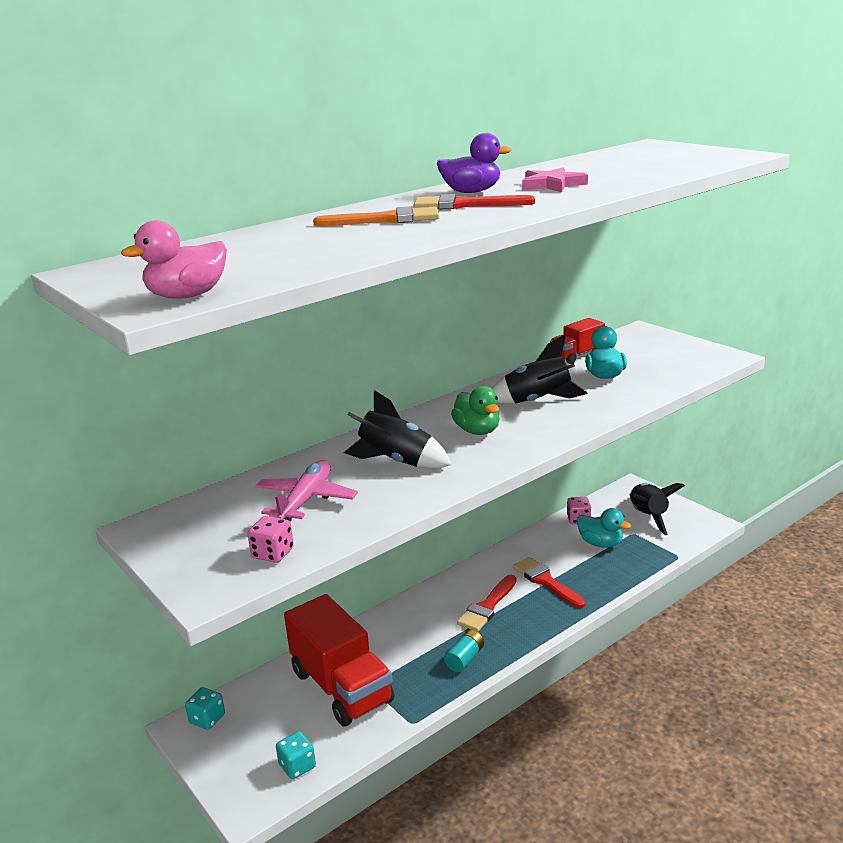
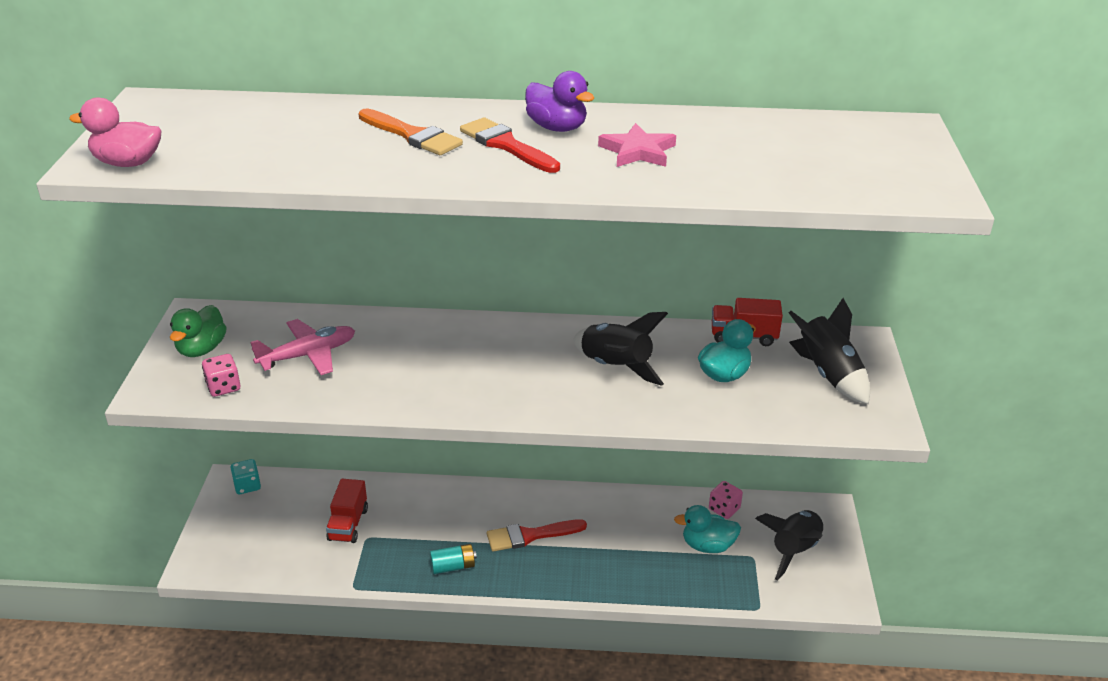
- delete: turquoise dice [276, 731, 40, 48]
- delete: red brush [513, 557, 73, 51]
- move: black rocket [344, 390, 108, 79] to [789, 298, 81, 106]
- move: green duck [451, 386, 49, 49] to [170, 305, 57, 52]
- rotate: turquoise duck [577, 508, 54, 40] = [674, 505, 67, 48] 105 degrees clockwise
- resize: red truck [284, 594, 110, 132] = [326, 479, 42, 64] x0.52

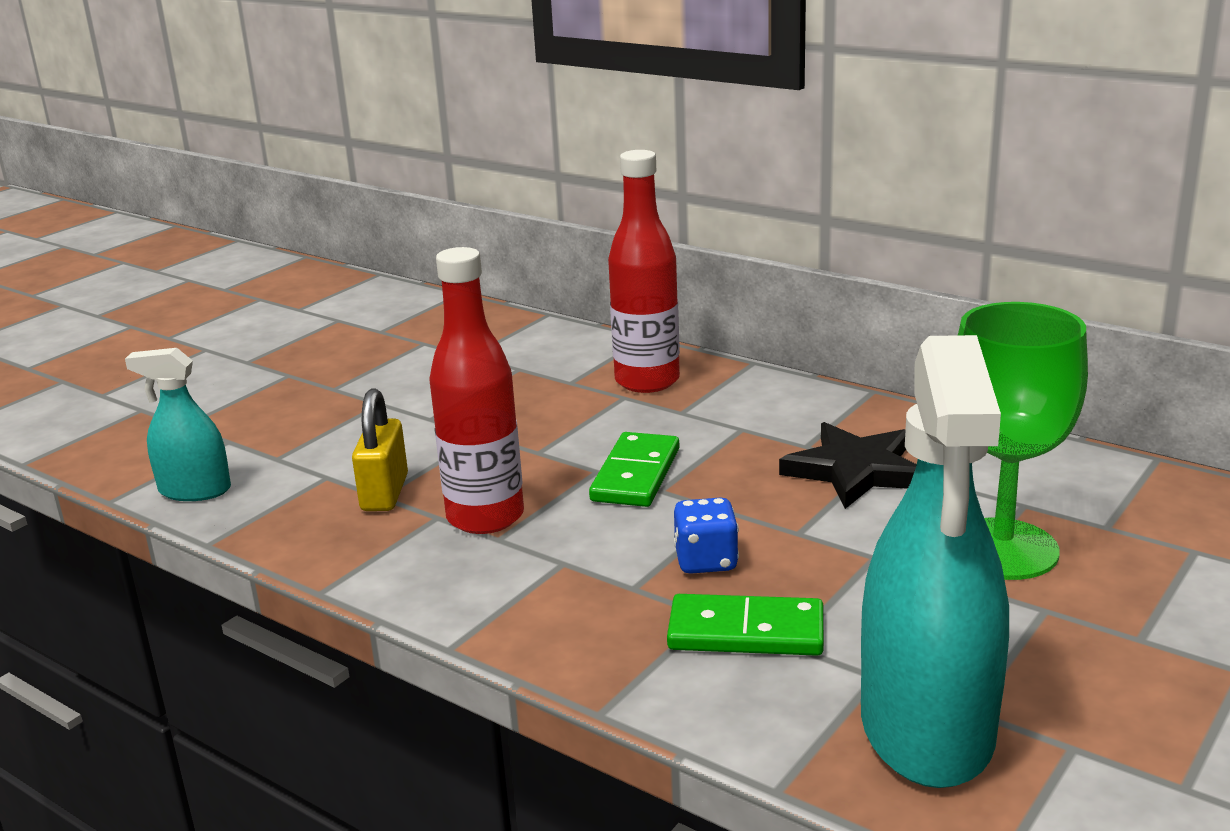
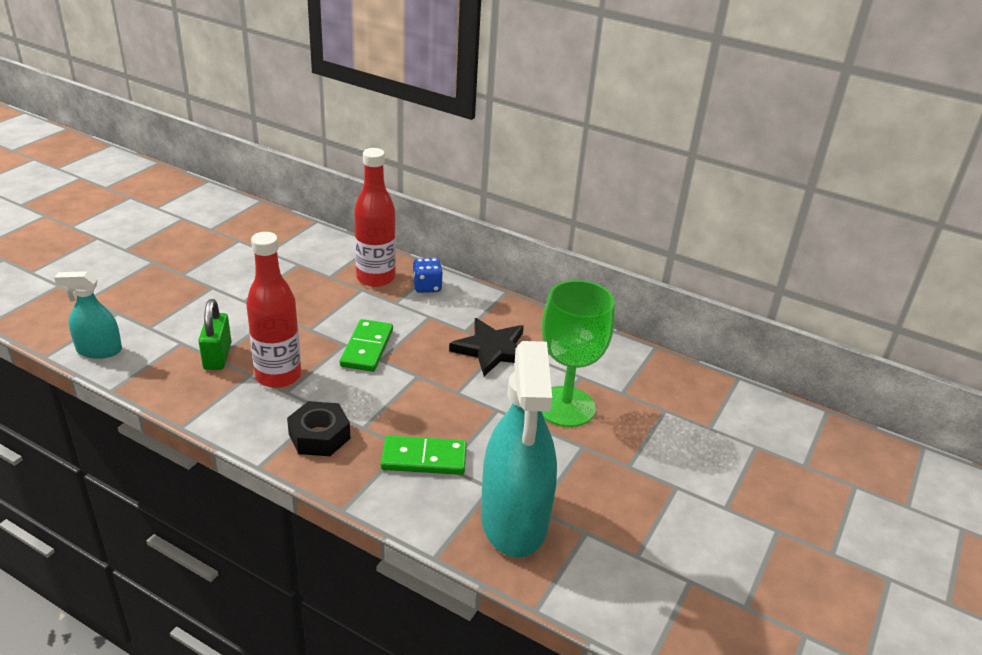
- insert: black nut [287, 401, 63, 55]
- move: blue dice [674, 498, 65, 76] to [413, 258, 30, 35]
- recolor: yellow padlock [352, 388, 56, 123] to green padlock [198, 299, 34, 71]

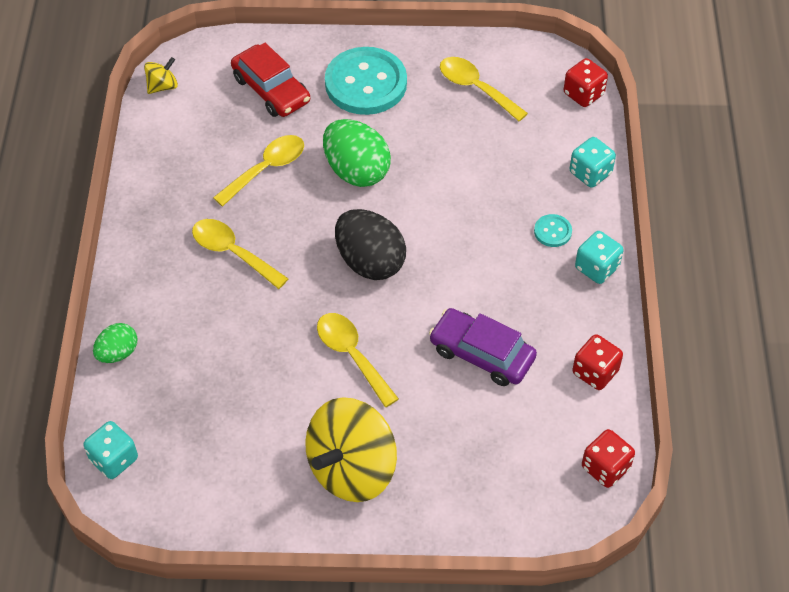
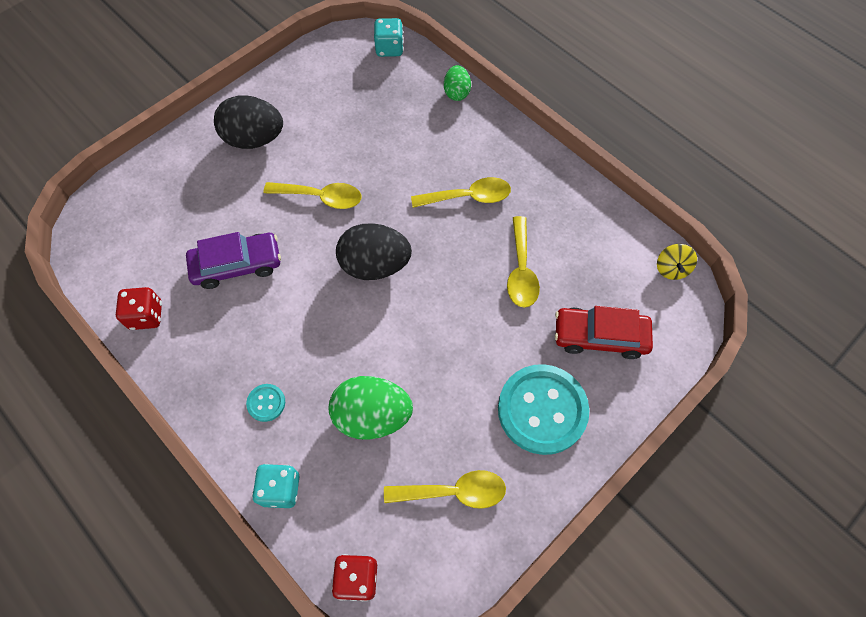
- delete: turquoise dice [575, 231, 49, 53]
- delete: red dice [582, 429, 53, 59]
- move: green egg [323, 119, 68, 68] to [329, 376, 84, 64]
- replace: yellow spinning top [305, 397, 92, 105] to black egg [214, 95, 69, 54]

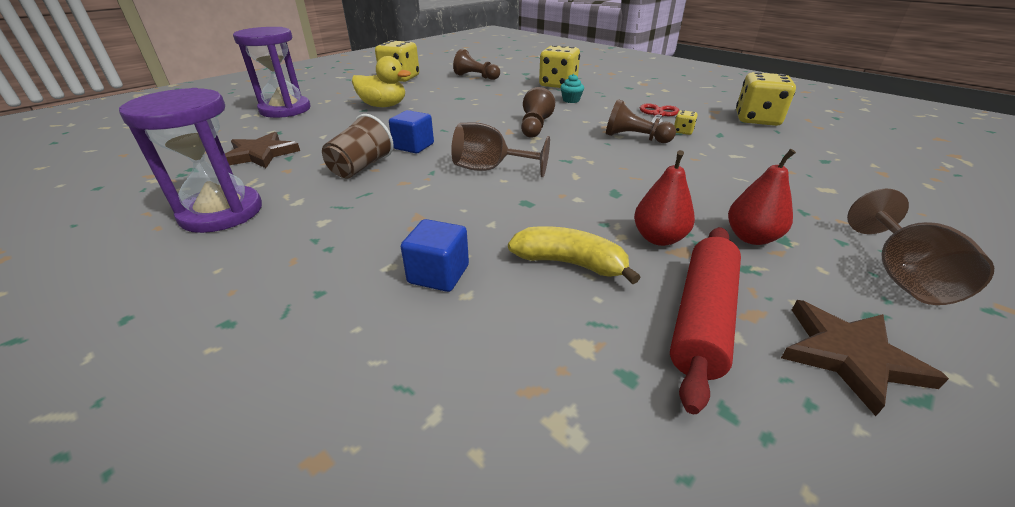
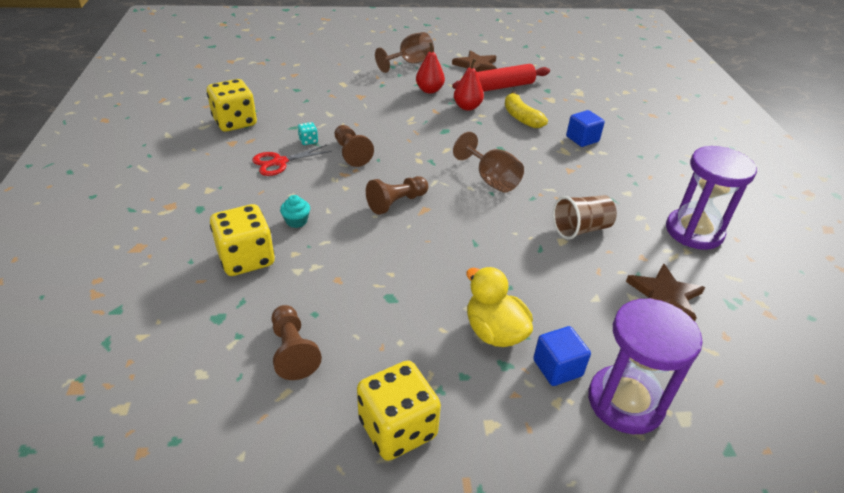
- move: blue cube [389, 110, 45, 43] to [533, 326, 58, 60]
- recolor: yellow dice [674, 110, 24, 25] to turquoise dice [298, 122, 20, 23]

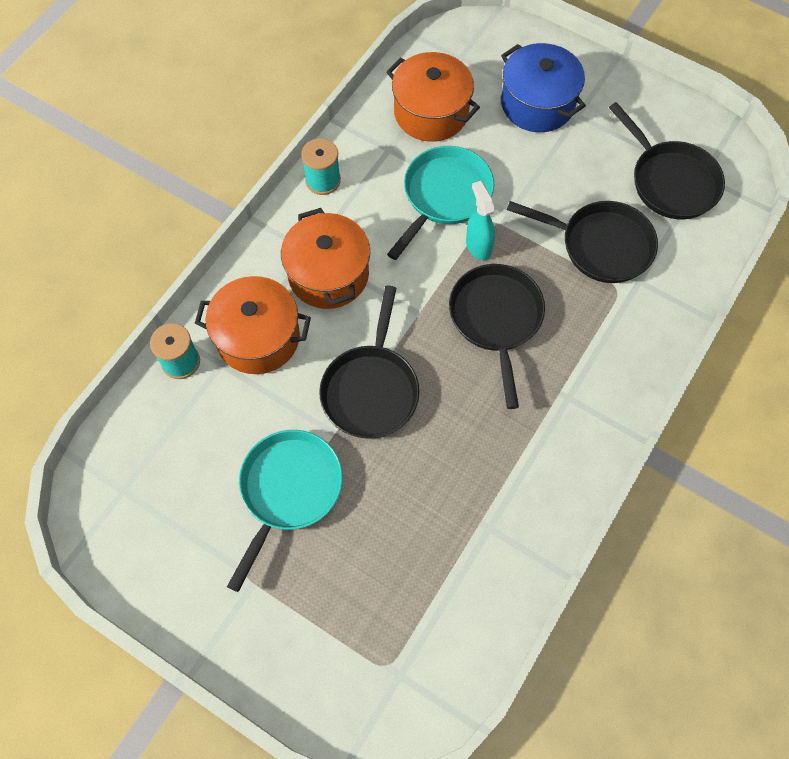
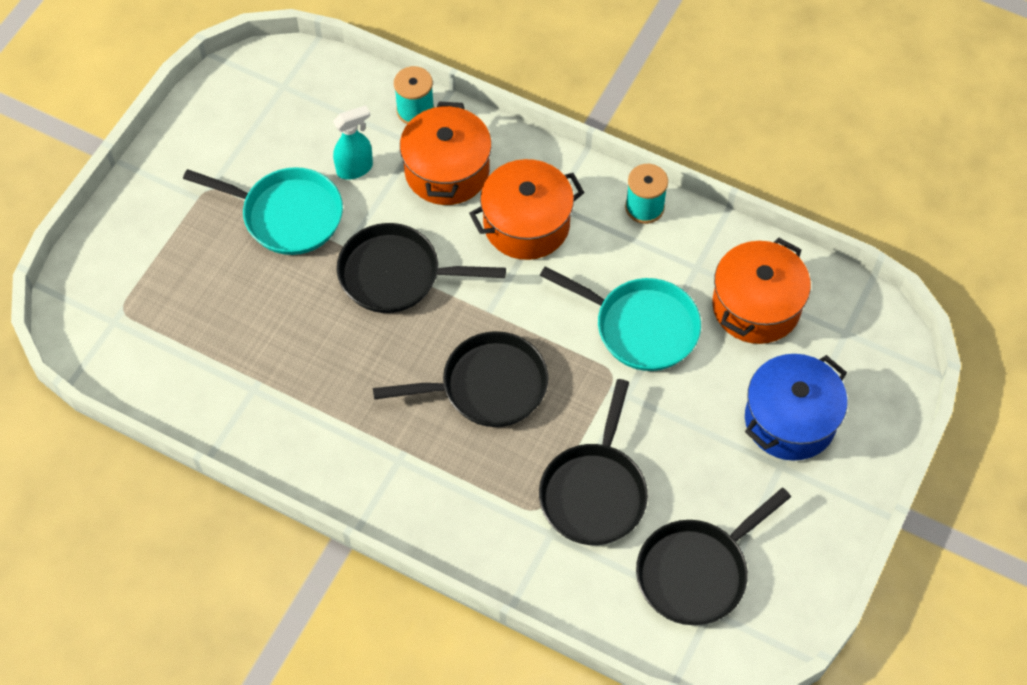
- move: turquoise spray bottle [466, 181, 30, 79] to [333, 105, 40, 75]

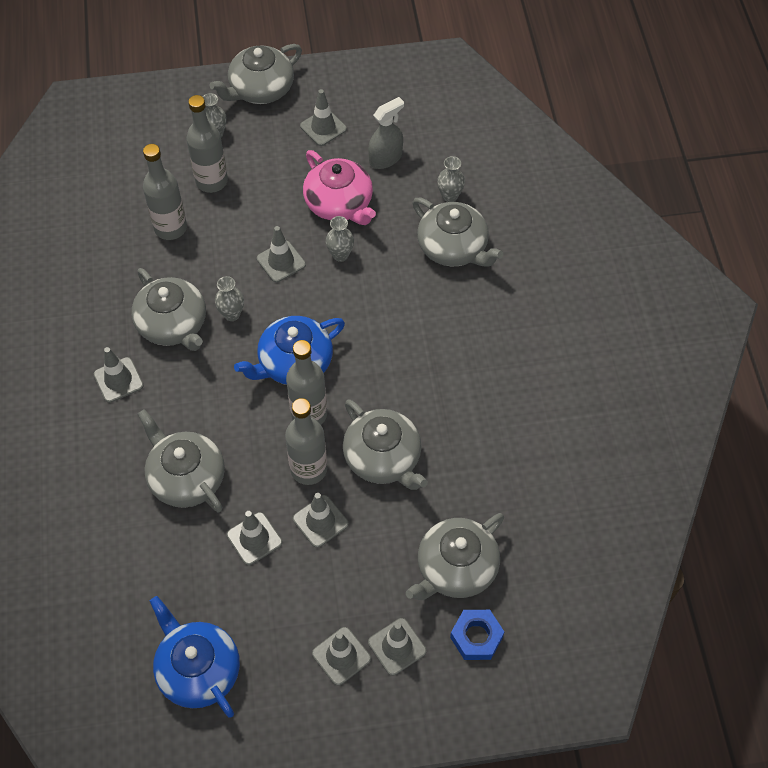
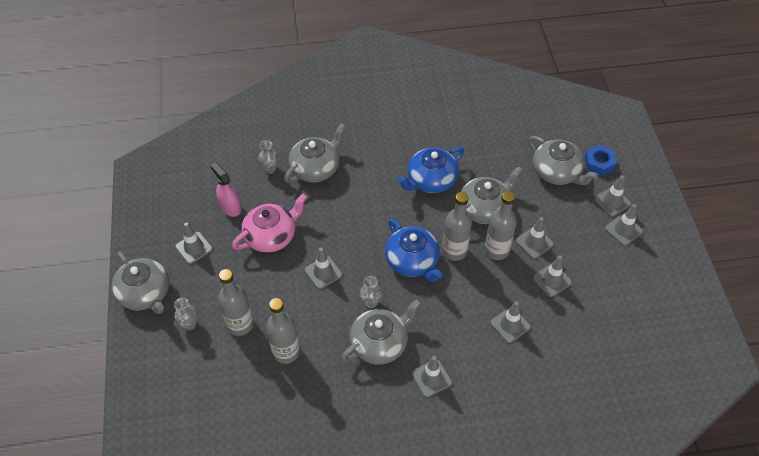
- delete: grey vase [326, 216, 28, 46]
- move: blue teapot [150, 596, 90, 122] to [397, 147, 67, 46]
- replace: grey teapot [138, 409, 87, 103] to grey traffic cone [491, 301, 40, 42]
- recolor: grey spray bottle [368, 97, 36, 72] to pink spray bottle [210, 162, 31, 55]

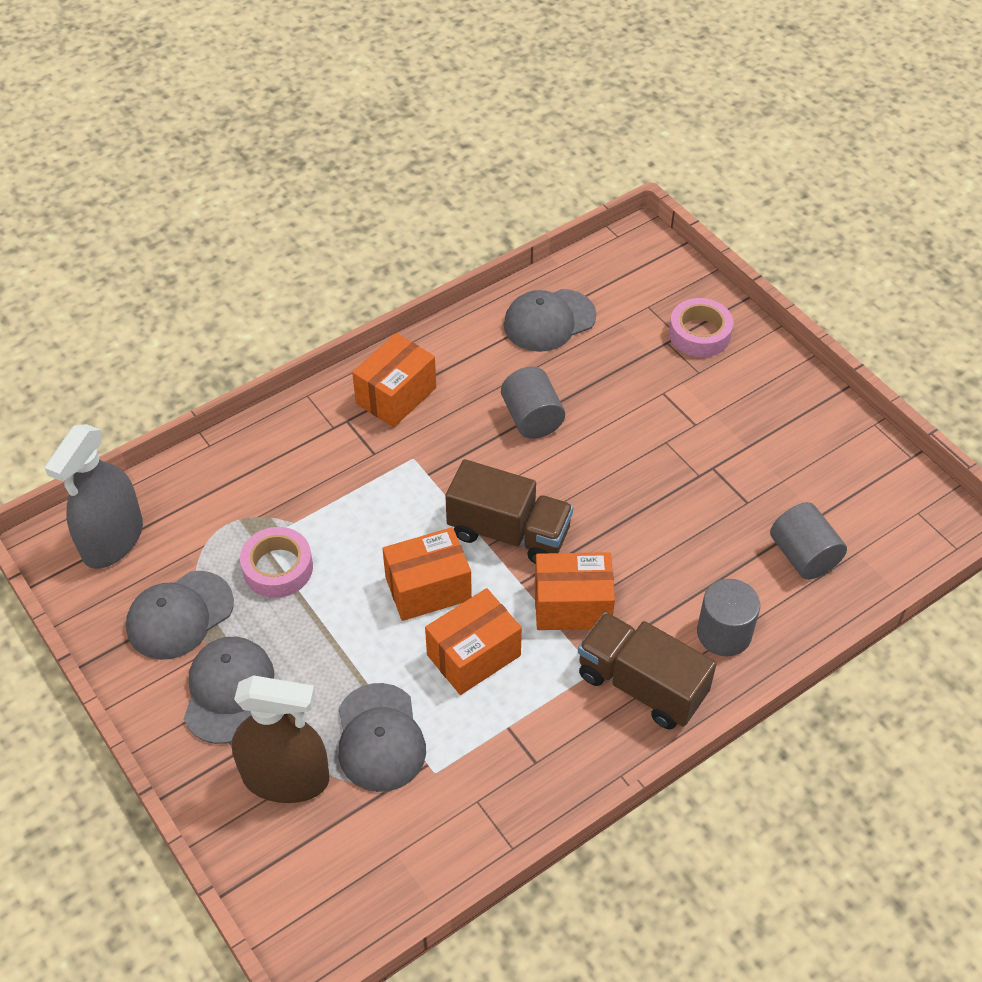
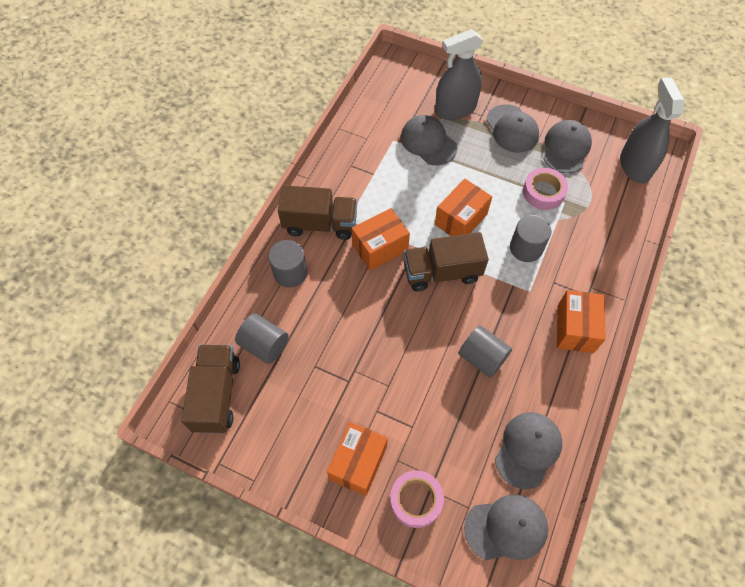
- insert: brown truck [181, 344, 59, 89]
- insert: grey cap [464, 495, 84, 65]
- insert: grey cylinder [510, 215, 41, 47]
- move: orange box [425, 588, 97, 107] to [327, 422, 61, 74]
- recolor: brown spray bottle [232, 675, 97, 128] to grey spray bottle [435, 29, 48, 91]

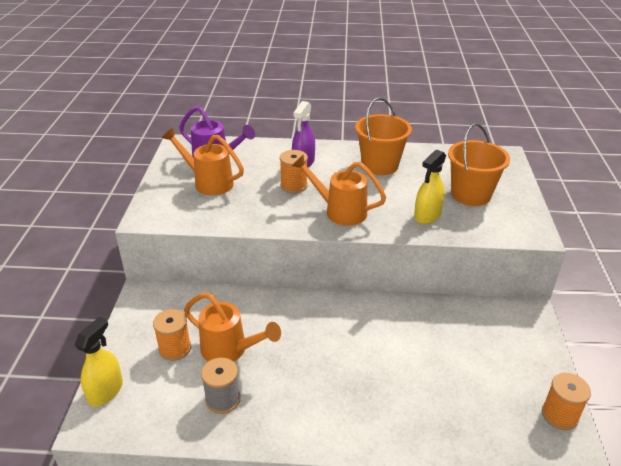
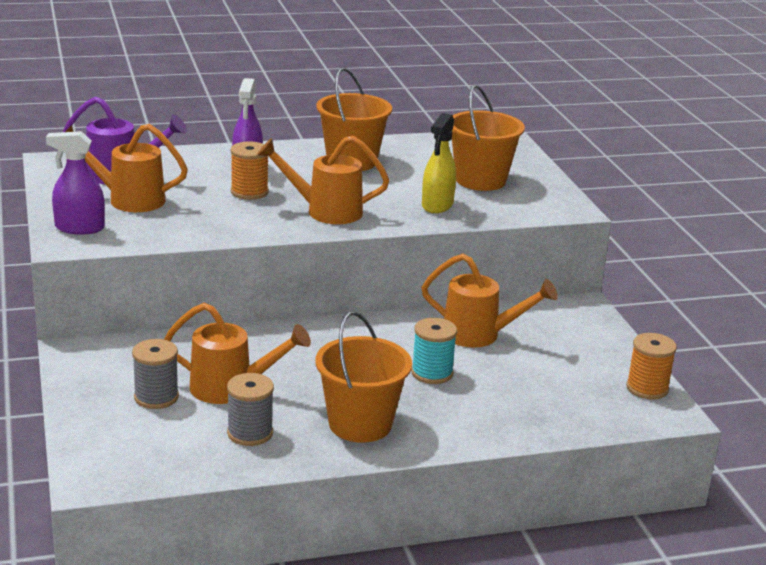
- delete: yellow spray bottle [74, 317, 49, 90]
- insert: purple spray bottle [46, 131, 59, 104]
- insert: orange bucket [315, 311, 97, 132]
- insert: turquoise spool [411, 318, 46, 66]
- insert: orange watering can [421, 254, 137, 94]
- recolor: orange spool [153, 309, 38, 52] to grey spool [132, 339, 47, 70]

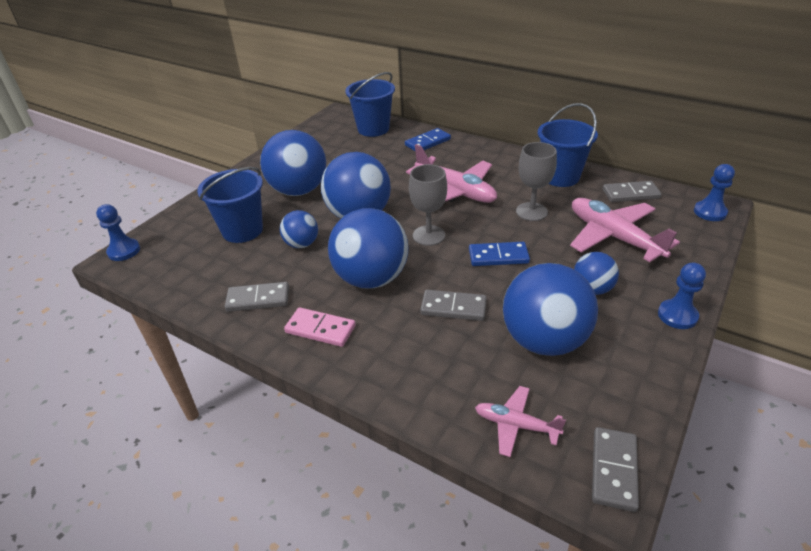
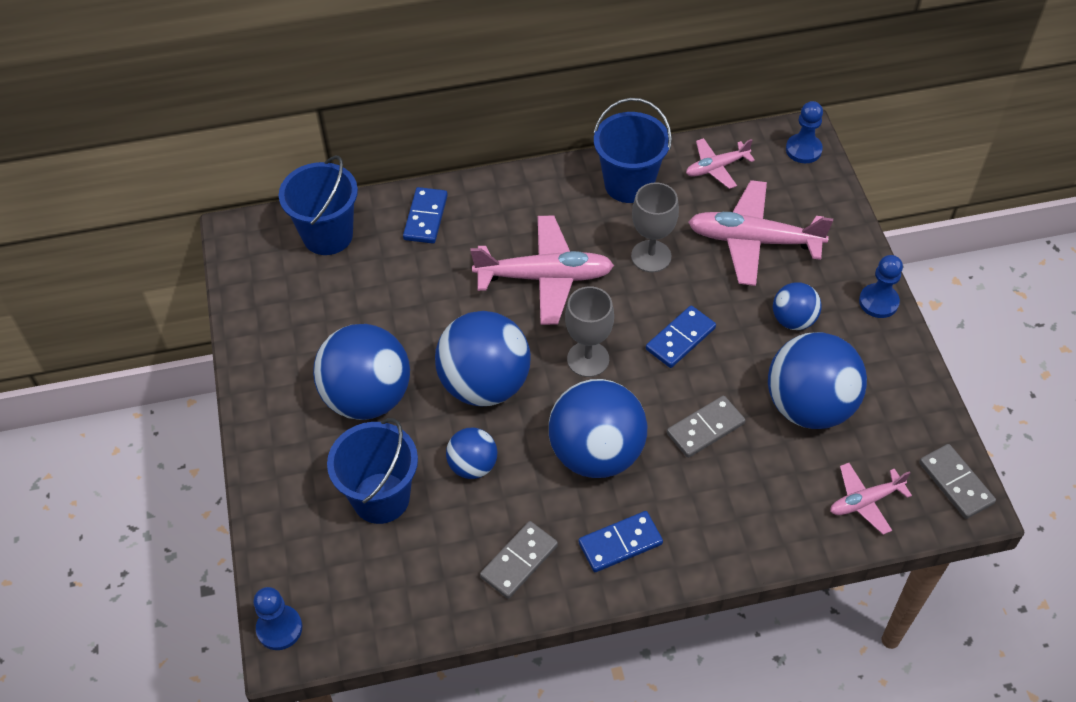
- replace: grey domino [603, 181, 58, 21] to pink plane [686, 138, 69, 51]
- recolor: pink domino [284, 307, 72, 40] to blue domino [578, 511, 85, 61]

